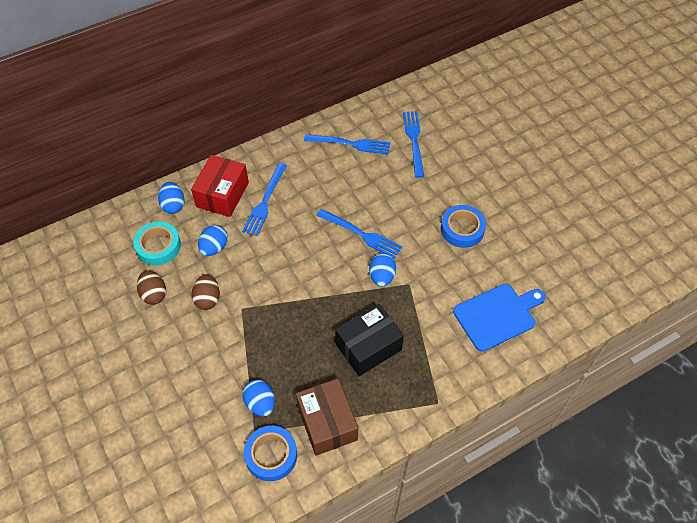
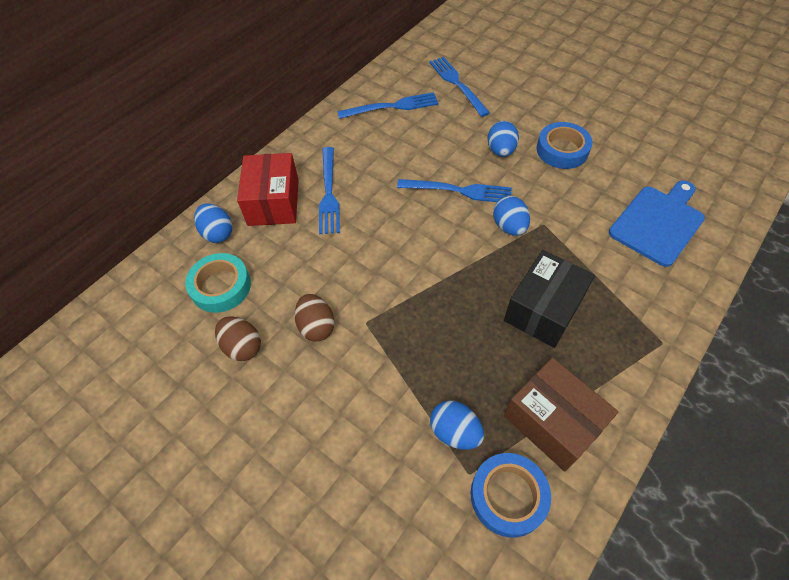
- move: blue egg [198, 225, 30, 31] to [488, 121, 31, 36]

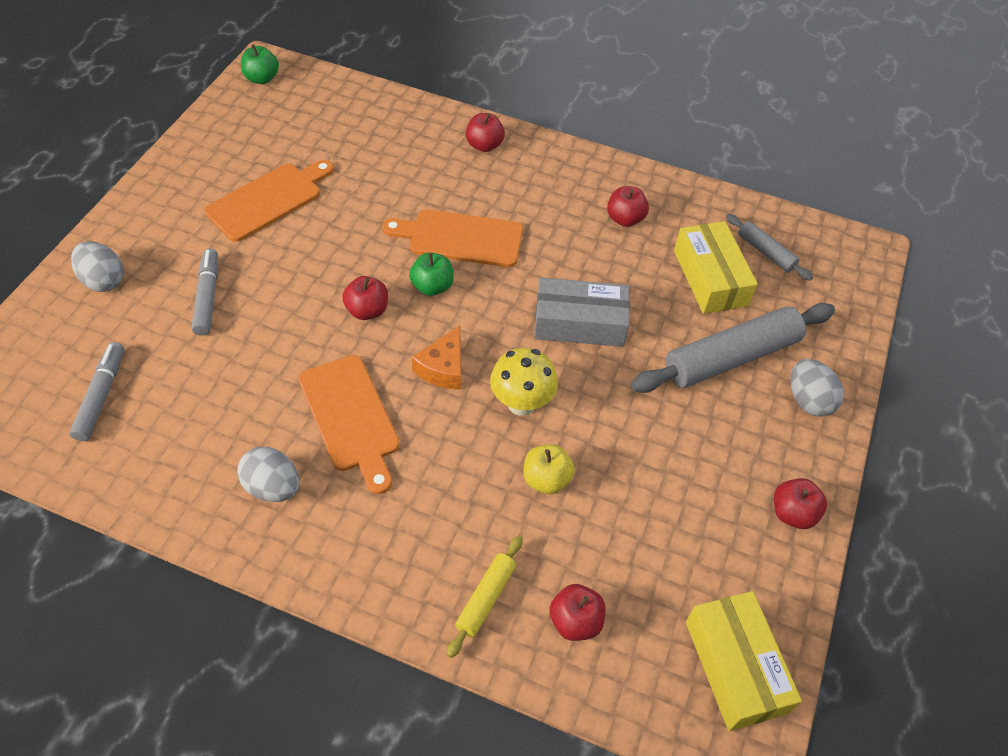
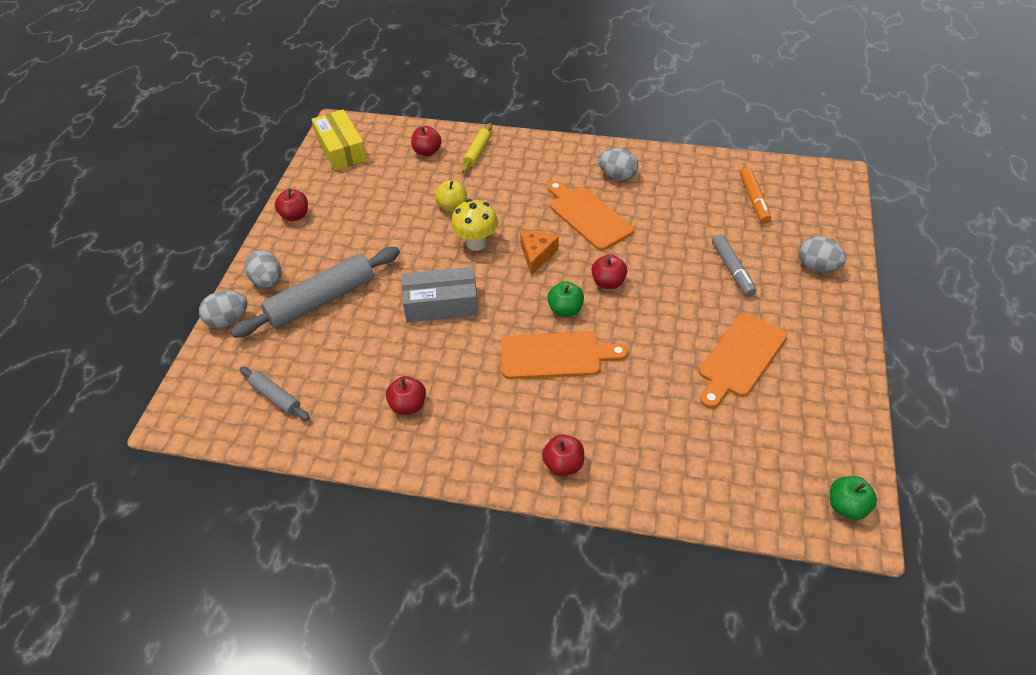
- delete: yellow box [674, 221, 84, 93]
- insert: grey egg [199, 291, 48, 37]
- recolor: grey marker [69, 342, 55, 99] to orange marker [740, 167, 31, 56]

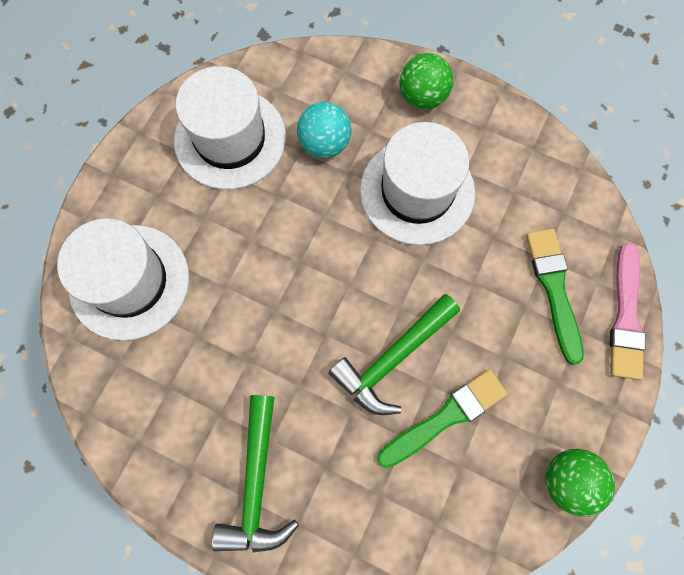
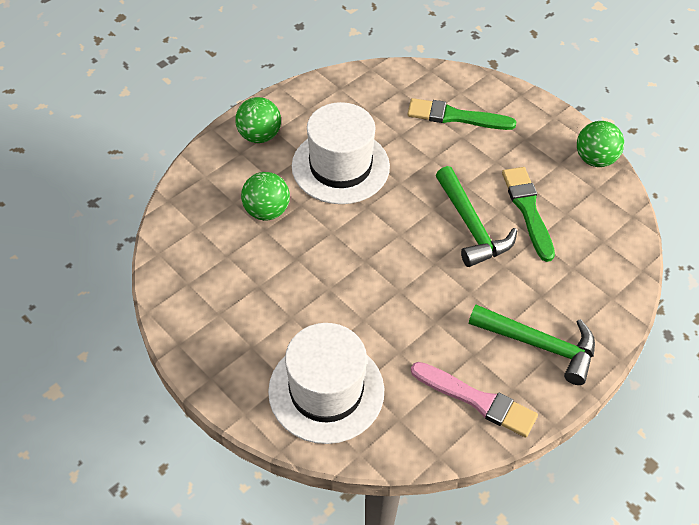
- delete: white hat [174, 66, 112, 124]
- move: pink brush [610, 243, 36, 137] to [411, 362, 127, 75]
- recolor: turquoise ball [297, 102, 55, 56] to green ball [241, 172, 49, 48]

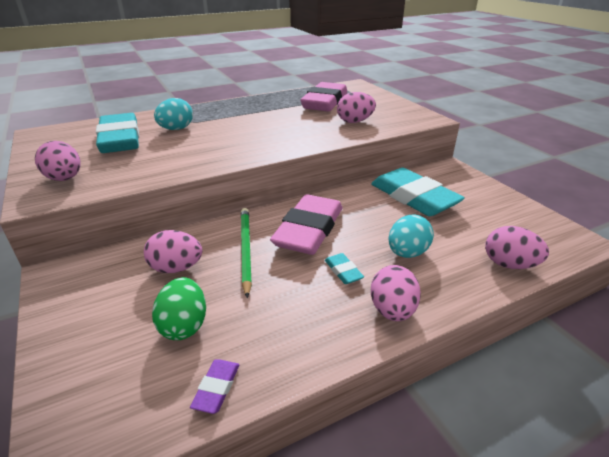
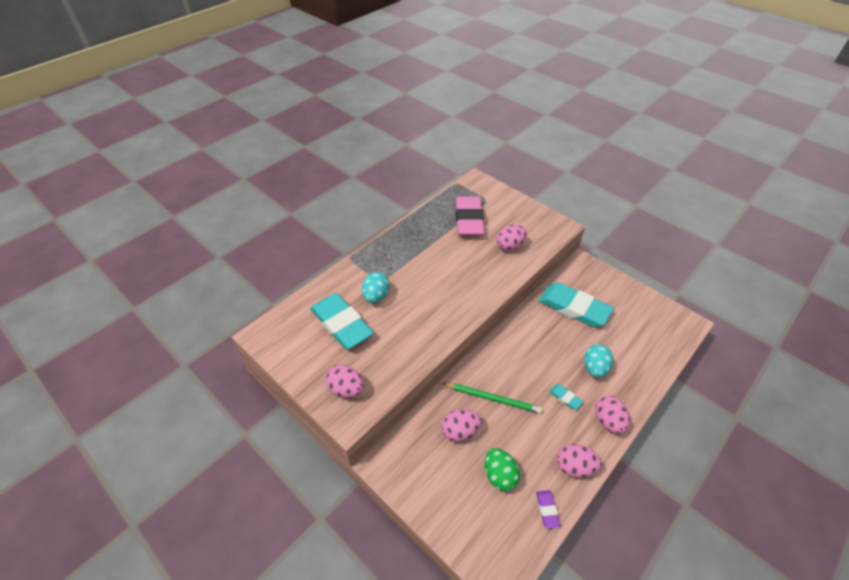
- delete: pink eraser [270, 194, 72, 61]
- move: pink egg [485, 226, 64, 43] to [557, 444, 44, 34]
- rotate: green pencil [241, 208, 11, 90] = [442, 383, 100, 31] 135 degrees clockwise

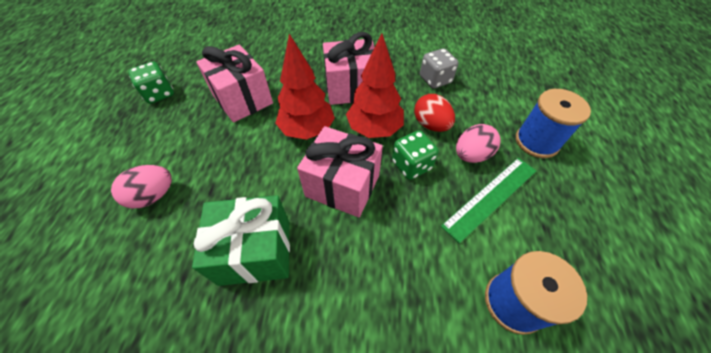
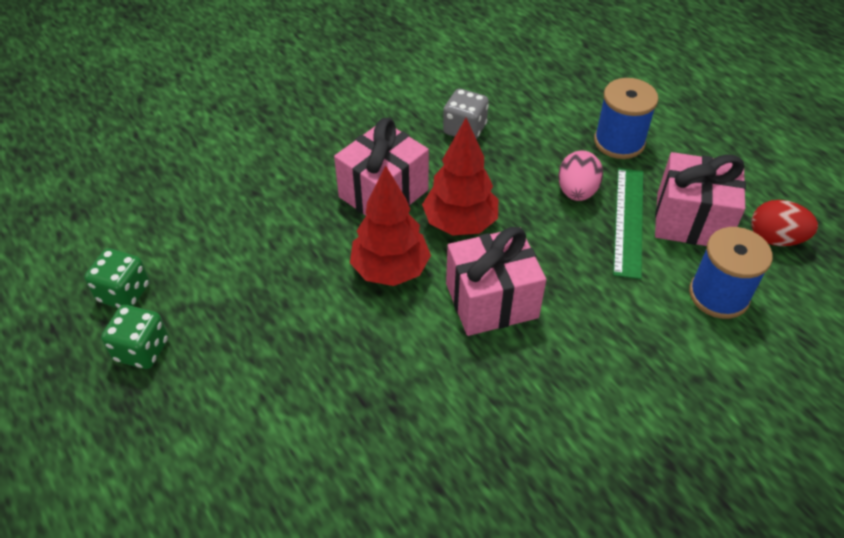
- delete: pink egg [111, 165, 61, 43]
- delete: green gift [192, 195, 98, 91]
- move: pink gift [196, 45, 77, 78] to [655, 152, 91, 94]
- move: green dice [392, 130, 47, 50] to [84, 248, 66, 60]
- move: red egg [414, 94, 41, 38] to [751, 200, 67, 46]

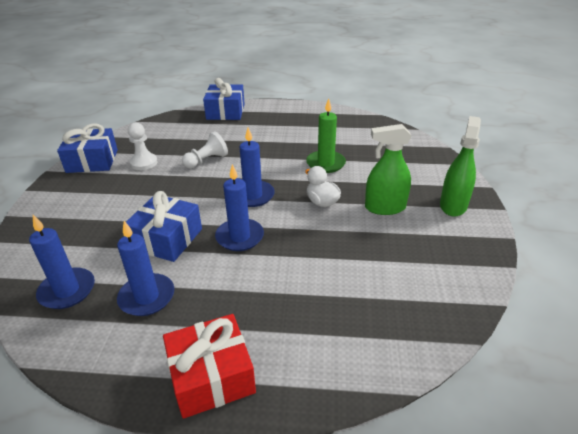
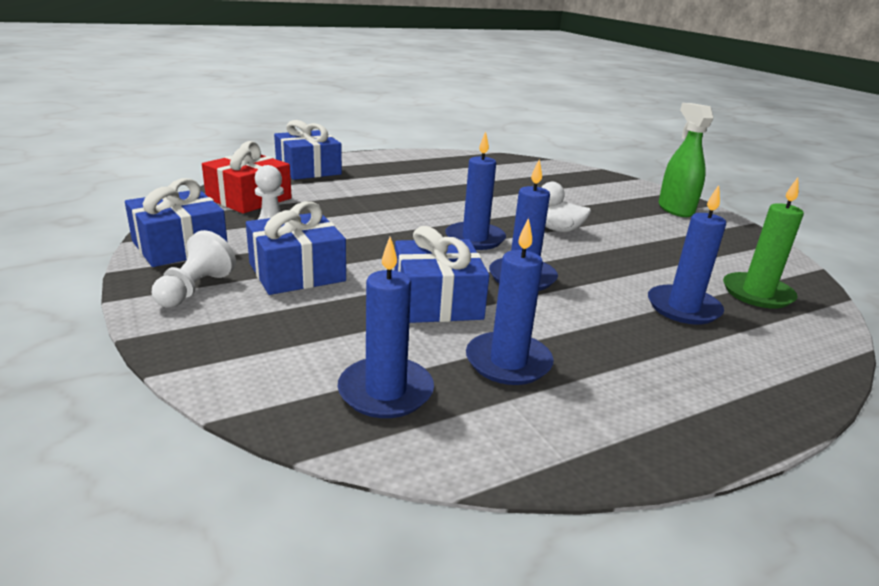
- delete: green spray bottle [365, 124, 47, 91]
- insert: blue gift [246, 201, 100, 94]
- insert: blue candle [648, 185, 78, 140]
- move: red gift [163, 314, 93, 105] to [202, 141, 90, 73]
- move: white pawn [182, 131, 46, 37] to [152, 230, 84, 78]
- move: green candle [306, 98, 40, 75] to [723, 178, 81, 131]

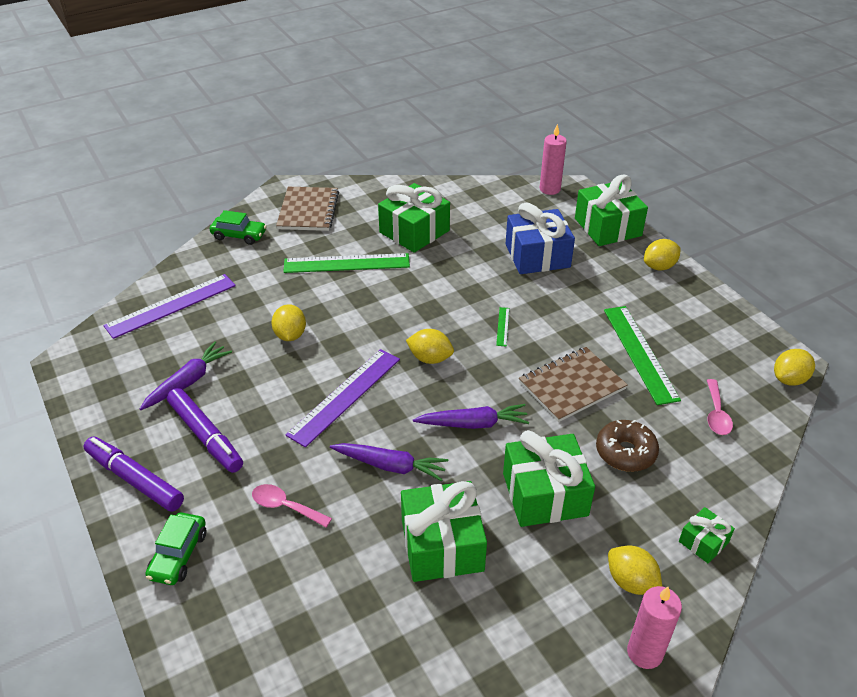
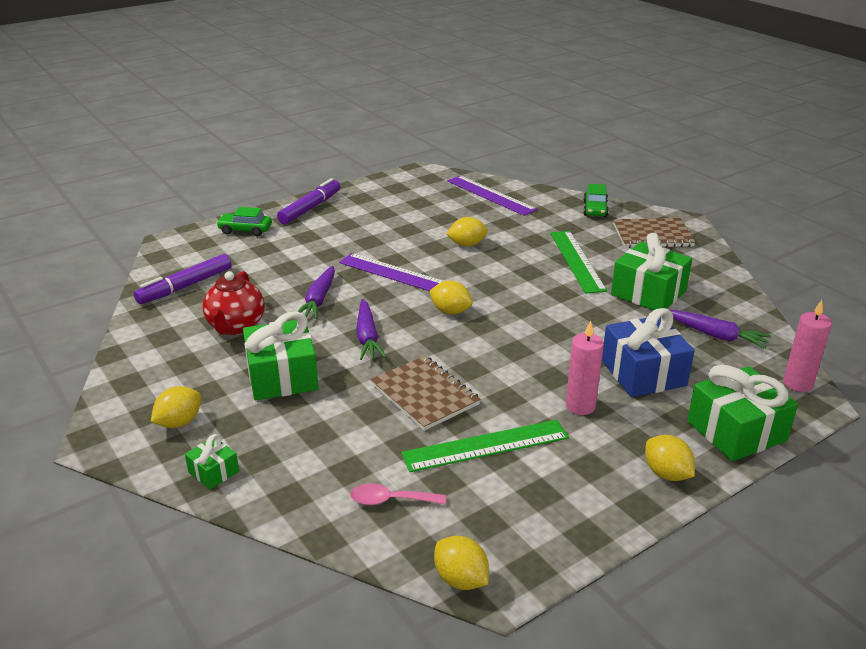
- delete: pink spoon [252, 484, 80, 43]
- delete: green ruler [496, 307, 13, 39]
- delete: brown donut [596, 420, 63, 52]
- move: purple carrot [140, 342, 92, 68] to [670, 310, 101, 39]
- move: purple marker [167, 388, 76, 85] to [134, 254, 98, 50]
- move: pink candle [627, 586, 55, 83] to [566, 321, 38, 94]
- replace: green gift [401, 481, 86, 101] to red teapot [203, 271, 62, 64]
- rotate: yellow lemon [406, 329, 48, 35] = [429, 281, 44, 34] 75 degrees counterclockwise

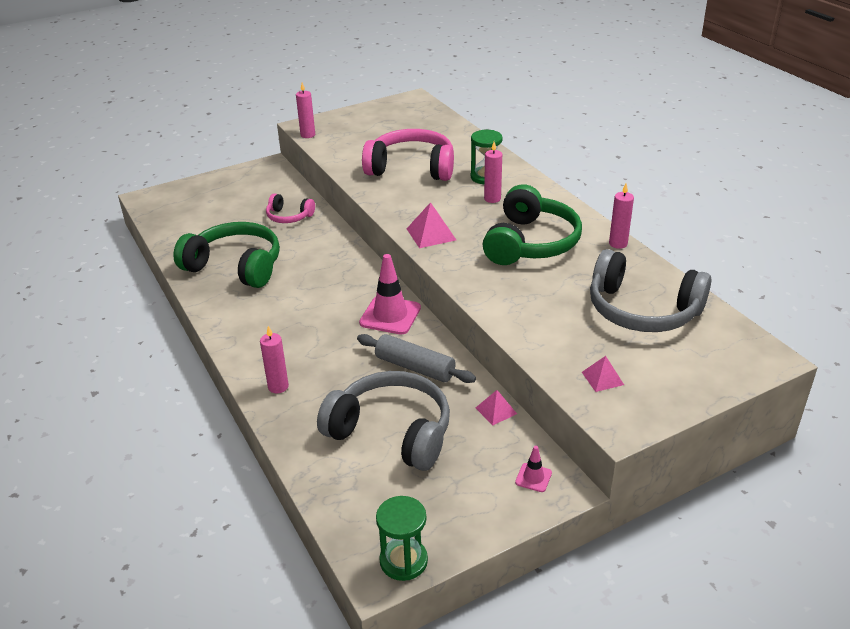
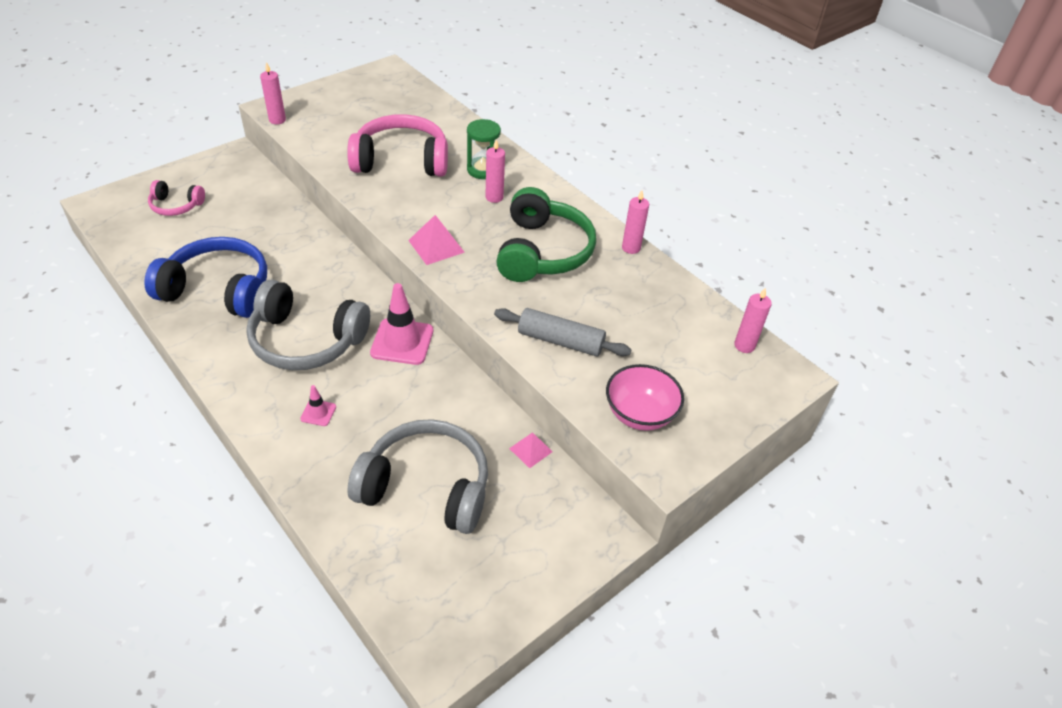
- delete: green hourglass [376, 496, 52, 85]
- move: pink candle [260, 326, 29, 68] to [734, 287, 38, 66]
- move: pink headphones [266, 193, 49, 30] to [148, 180, 57, 36]
- move: grey rolling pin [357, 334, 119, 49] to [494, 308, 137, 49]
- move: pink traffic cone [515, 446, 37, 46] to [300, 385, 36, 41]
- move: grey headphones [590, 249, 121, 83] to [246, 279, 124, 91]
- replace: pink pyramid [582, 356, 42, 36] to pink bowl [606, 364, 78, 67]
- recolor: green headphones [173, 222, 107, 66] to blue headphones [144, 237, 123, 81]

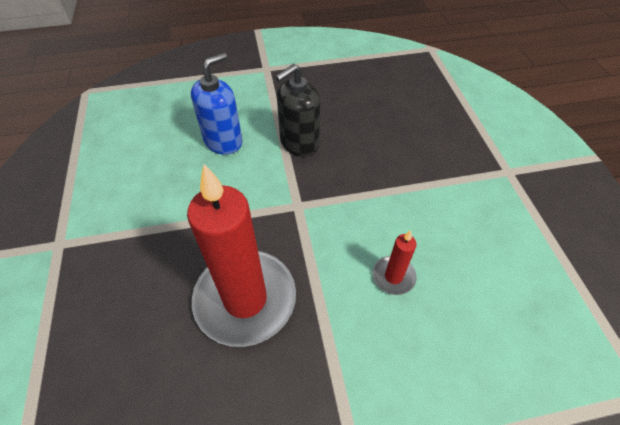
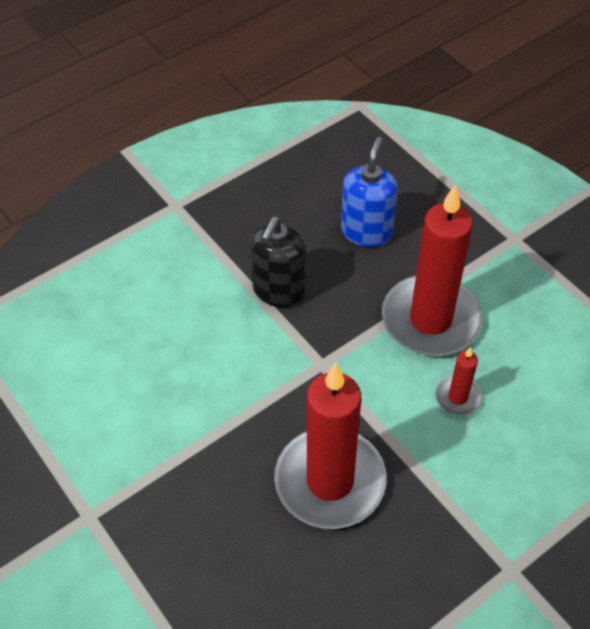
- insert: red candle [382, 184, 101, 172]
- move: blue soap dispenser [191, 53, 52, 102] to [341, 137, 57, 110]

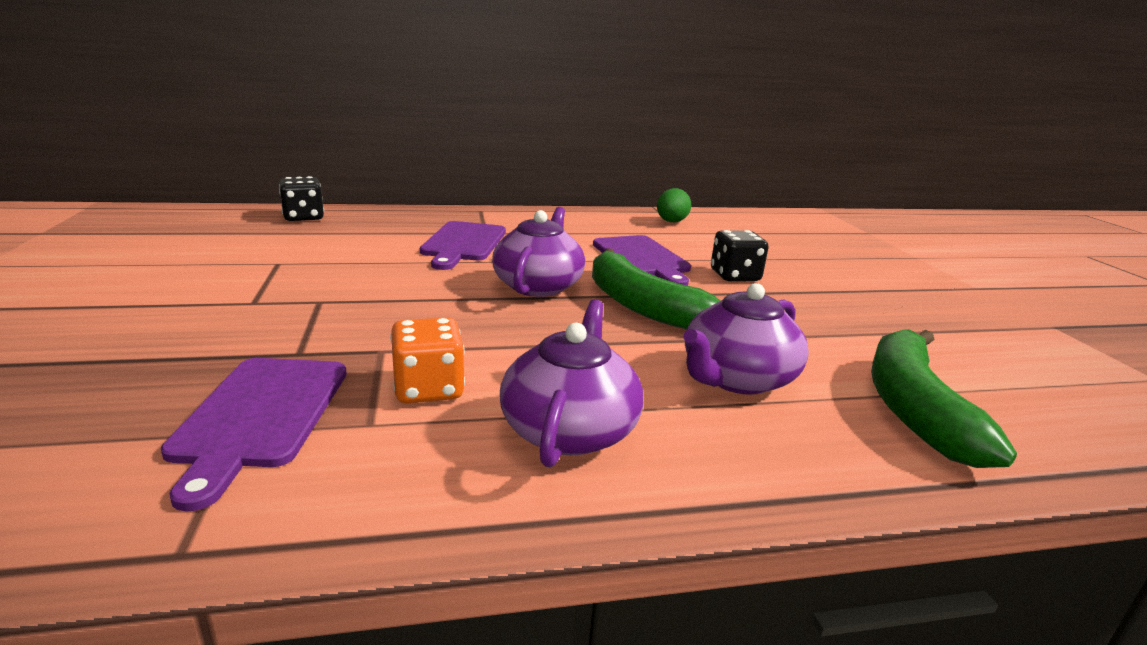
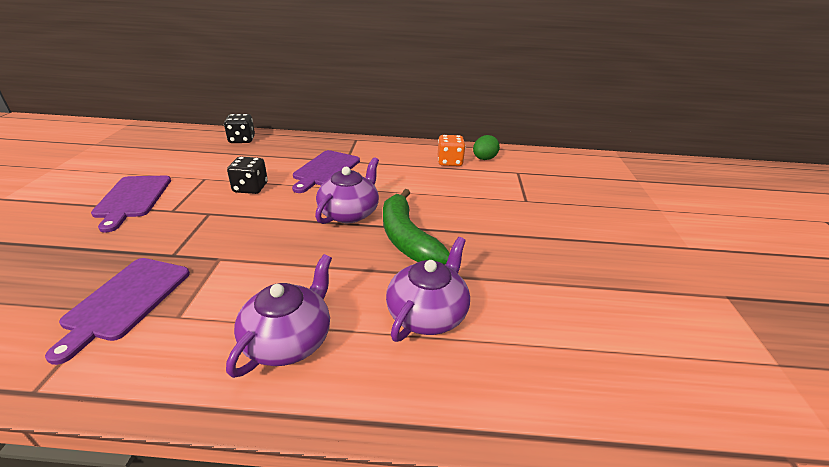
- delete: green banana [871, 329, 146, 139]
- move: orange dice [390, 317, 75, 86] to [438, 135, 27, 31]
- move: purple cutting board [593, 235, 98, 51] to [91, 176, 80, 57]
- move: black dice [711, 230, 58, 51] to [227, 157, 41, 37]
- rotate: purple teapot [683, 283, 126, 112] = [386, 237, 84, 105] 150 degrees clockwise

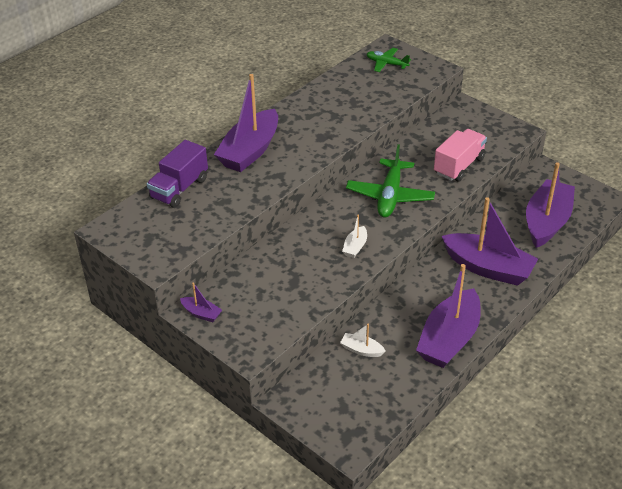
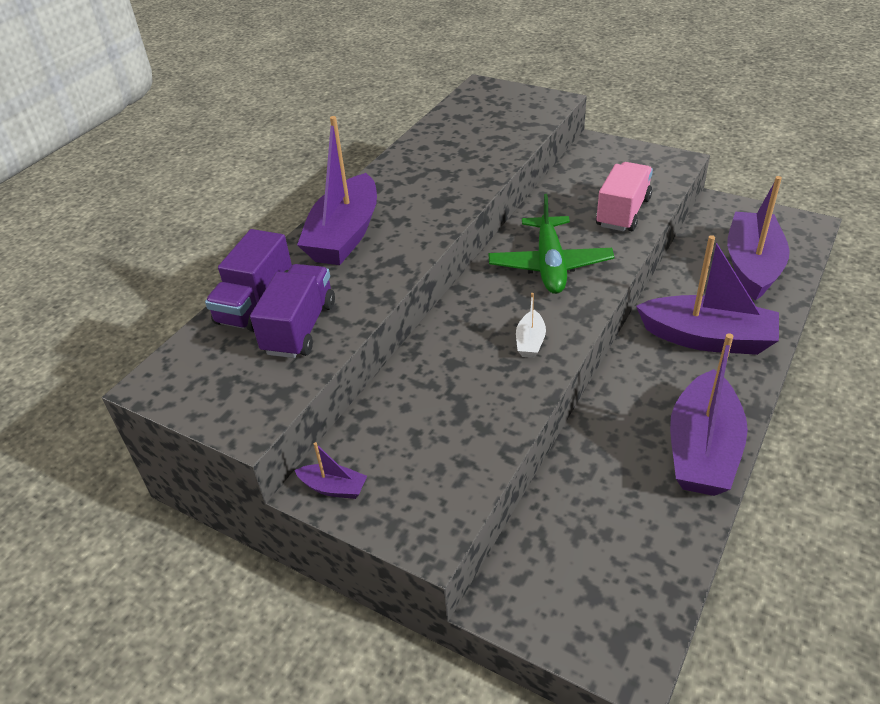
- delete: white boat [340, 324, 45, 33]
- delete: green plane [367, 48, 44, 24]
- insert: purple truck [250, 264, 85, 94]

